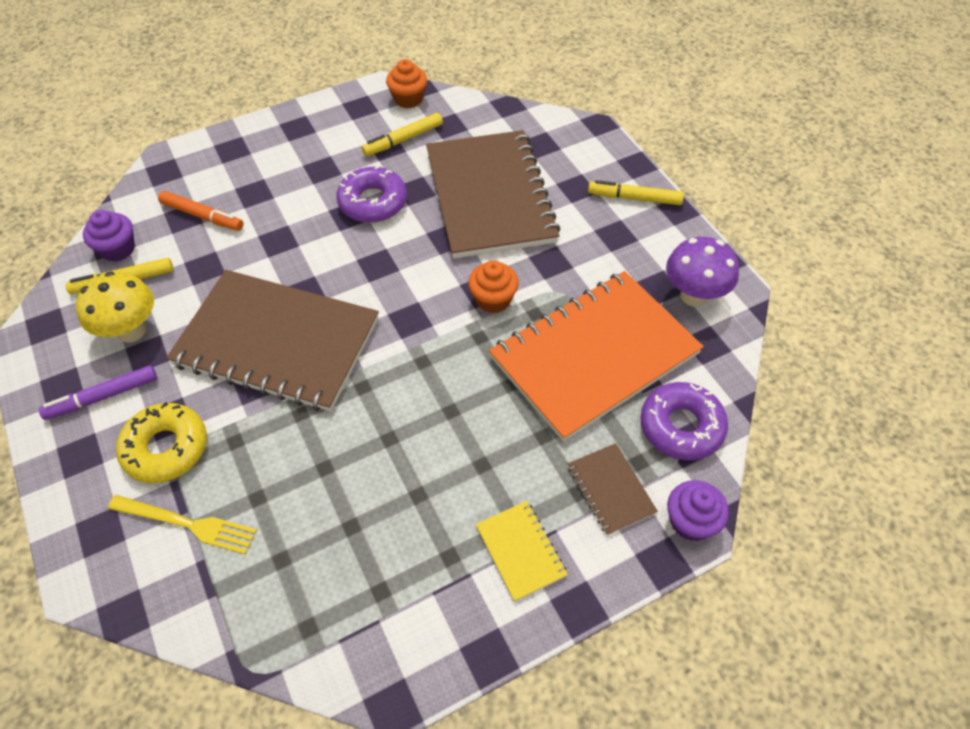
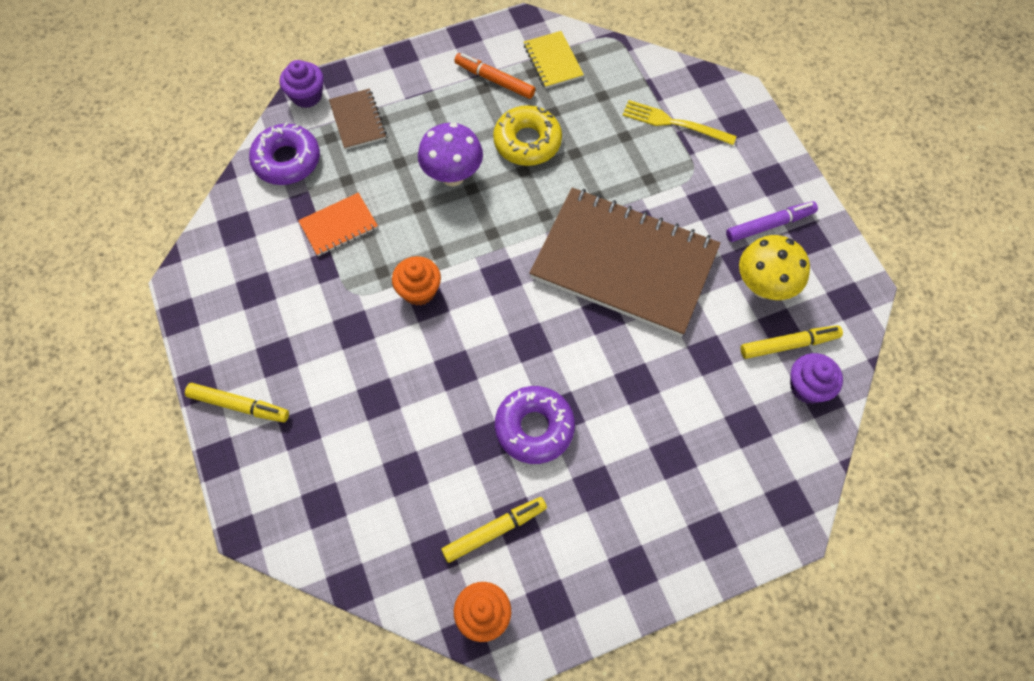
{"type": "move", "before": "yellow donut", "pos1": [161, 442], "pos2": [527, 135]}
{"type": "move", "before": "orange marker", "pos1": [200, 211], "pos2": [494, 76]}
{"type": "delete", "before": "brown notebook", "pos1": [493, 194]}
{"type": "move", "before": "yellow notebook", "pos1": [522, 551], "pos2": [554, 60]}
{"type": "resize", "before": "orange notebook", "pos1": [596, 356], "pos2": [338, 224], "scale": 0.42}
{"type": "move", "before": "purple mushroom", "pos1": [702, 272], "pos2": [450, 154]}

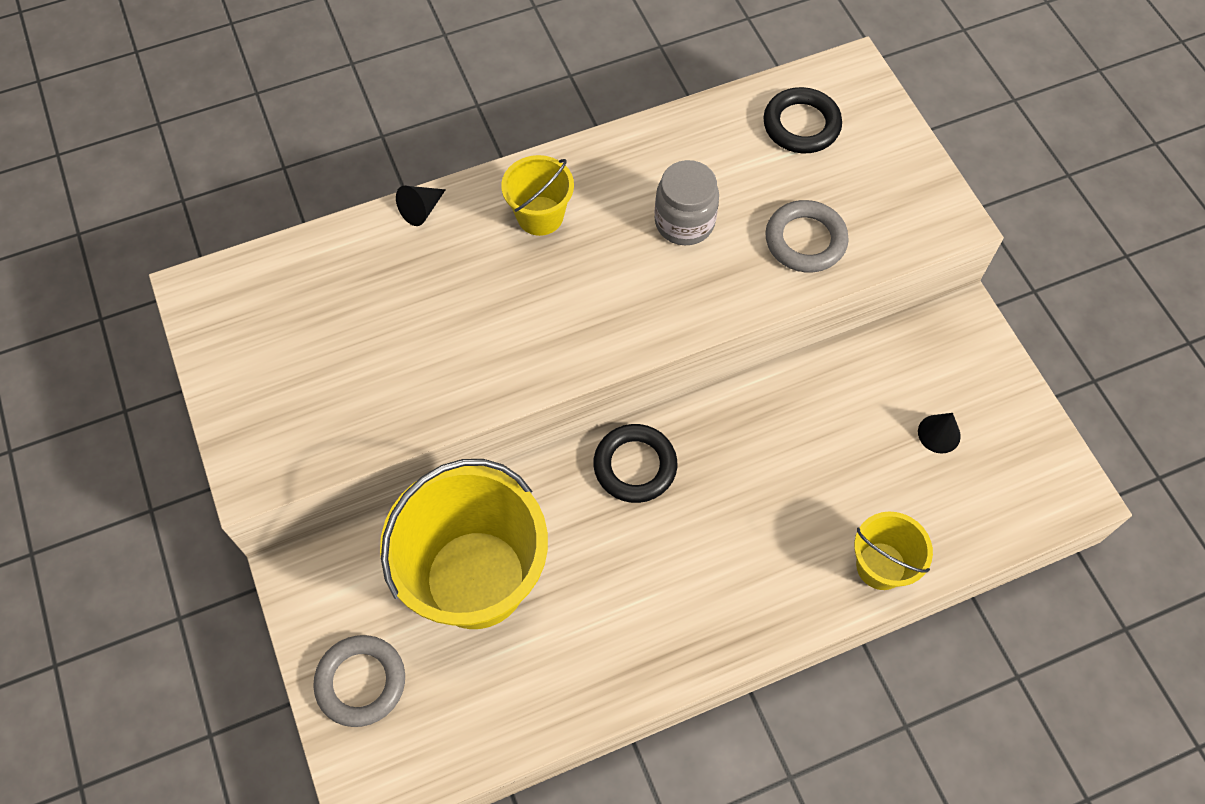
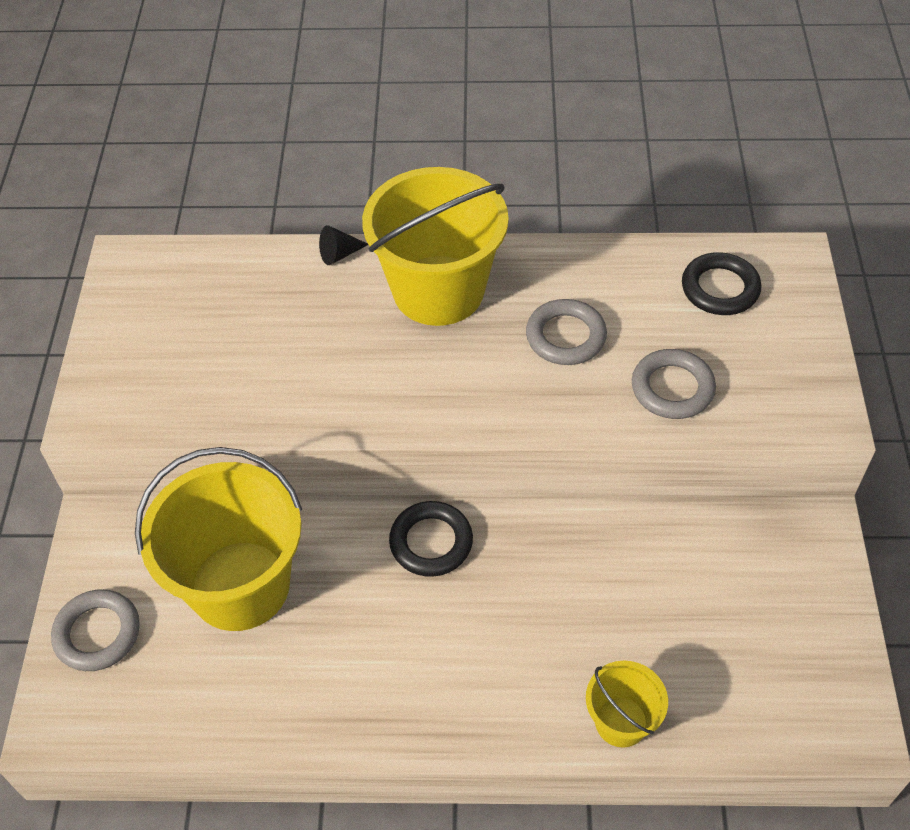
{"type": "resize", "before": "yellow bucket", "pos1": [537, 195], "pos2": [435, 246], "scale": 2.04}
{"type": "replace", "before": "grey jar", "after": "grey ring", "pos1": [687, 202], "pos2": [566, 332]}
{"type": "delete", "before": "black cone", "pos1": [939, 433]}

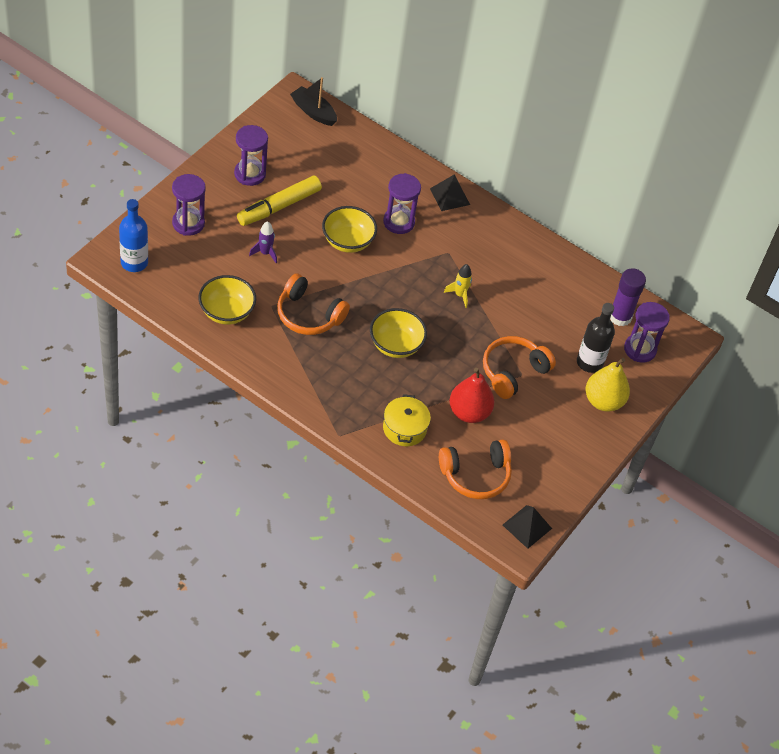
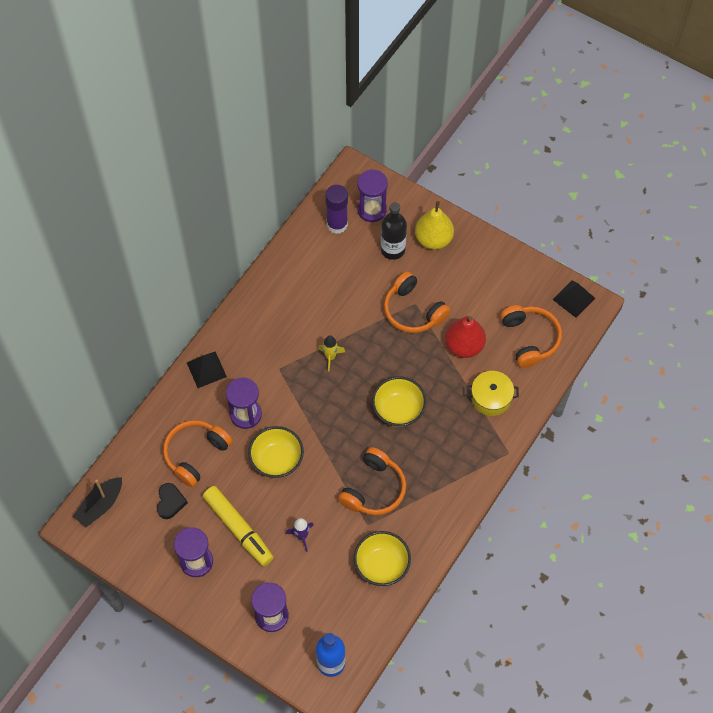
{"type": "insert", "after": "black heart", "pos2": [172, 501]}
{"type": "insert", "after": "orange headphones", "pos2": [198, 453]}

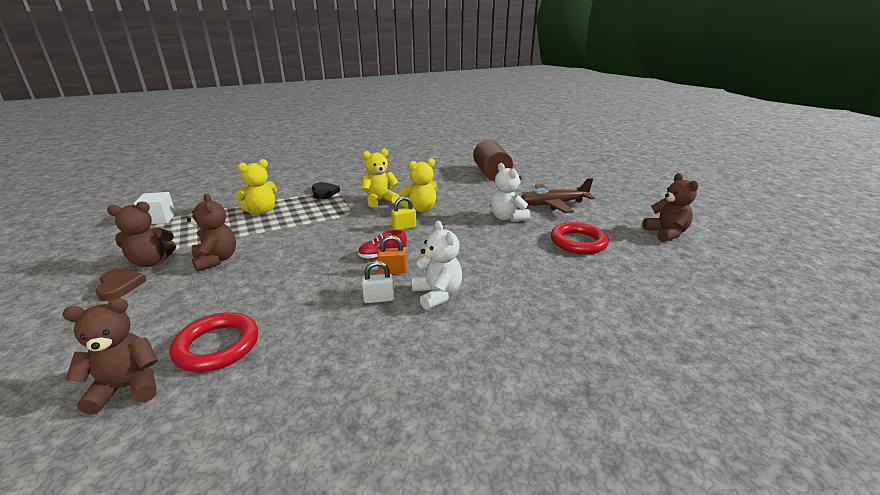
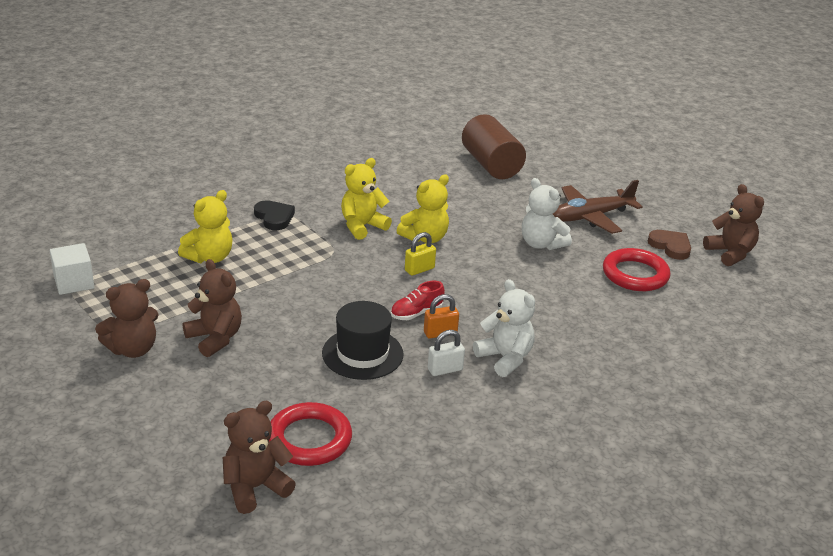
{"type": "move", "before": "brown heart", "pos1": [121, 284], "pos2": [669, 245]}
{"type": "insert", "after": "black hat", "pos2": [363, 340]}

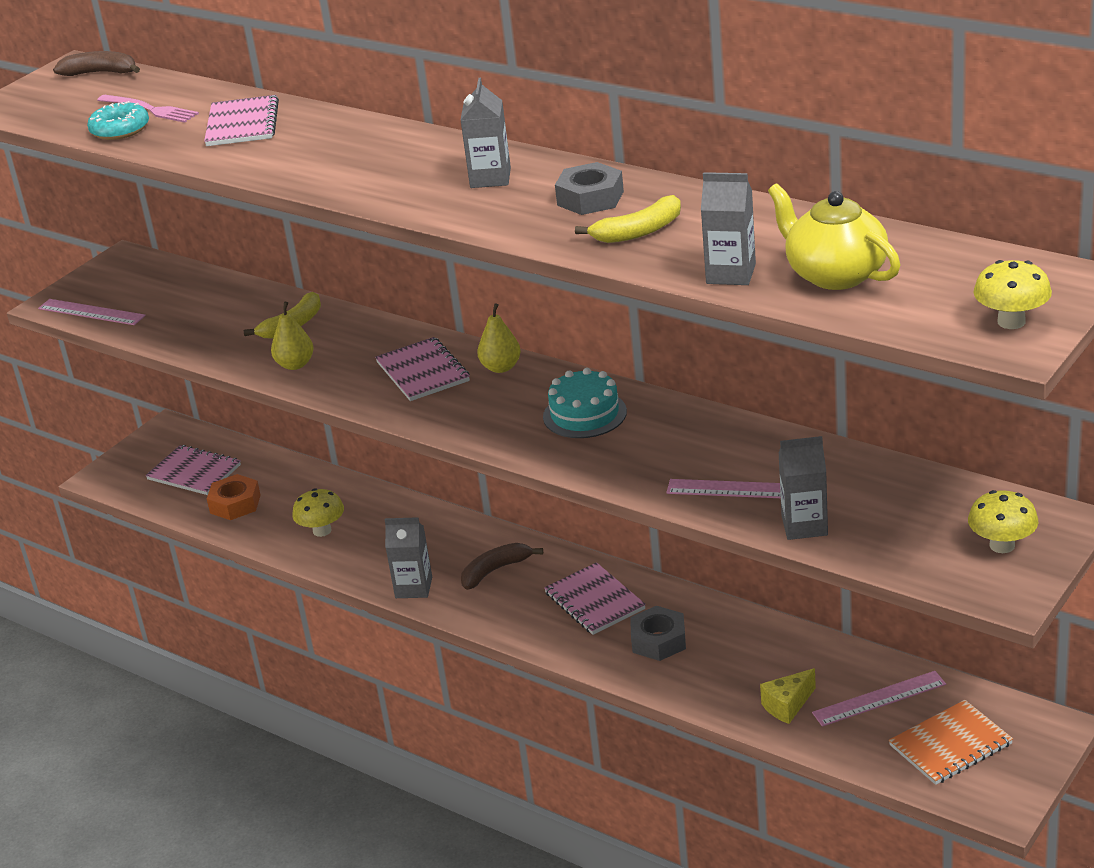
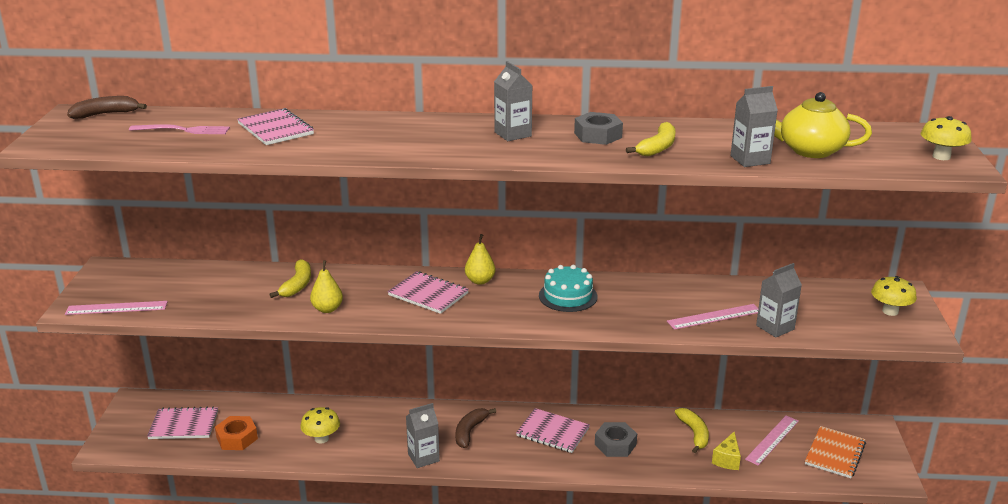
{"type": "delete", "before": "turquoise donut", "pos1": [118, 120]}
{"type": "insert", "after": "yellow banana", "pos2": [692, 430]}

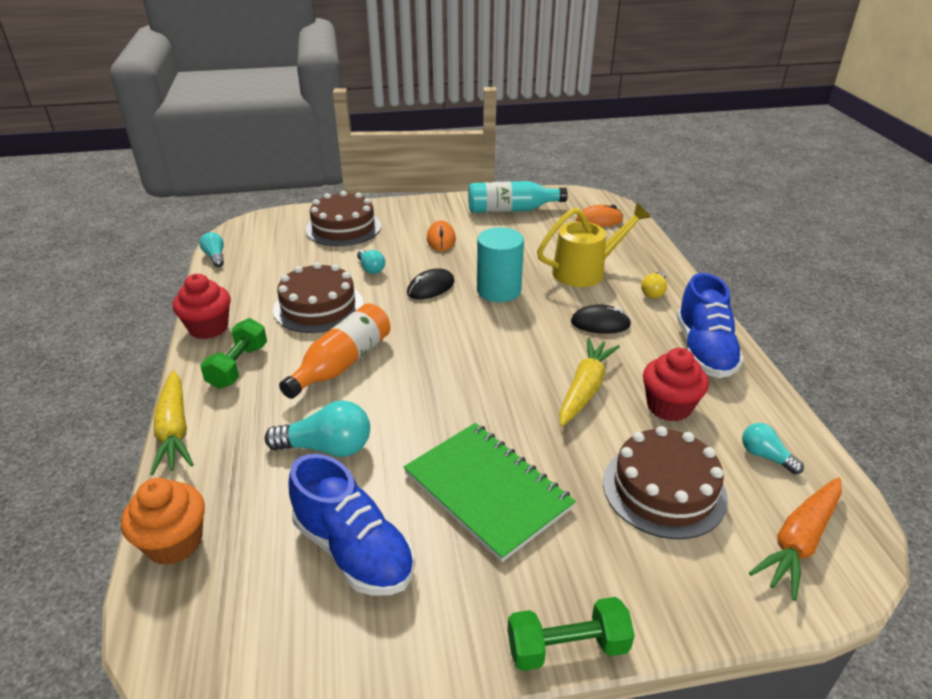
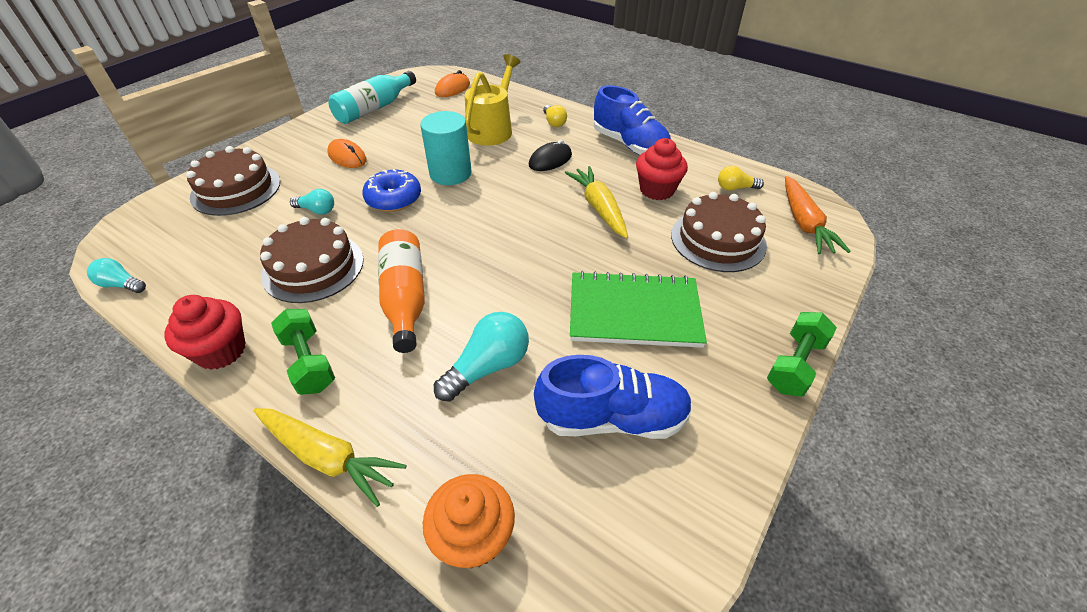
{"type": "replace", "before": "black mouse", "after": "blue donut", "pos1": [431, 283], "pos2": [391, 190]}
{"type": "recolor", "before": "turquoise light bulb", "after": "yellow light bulb", "pos1": [773, 448], "pos2": [741, 178]}

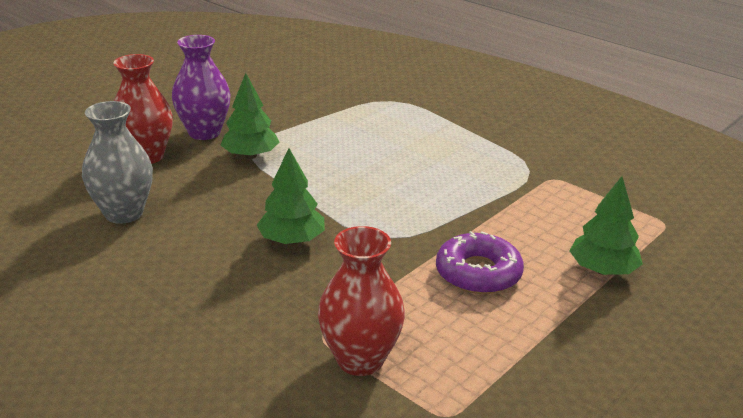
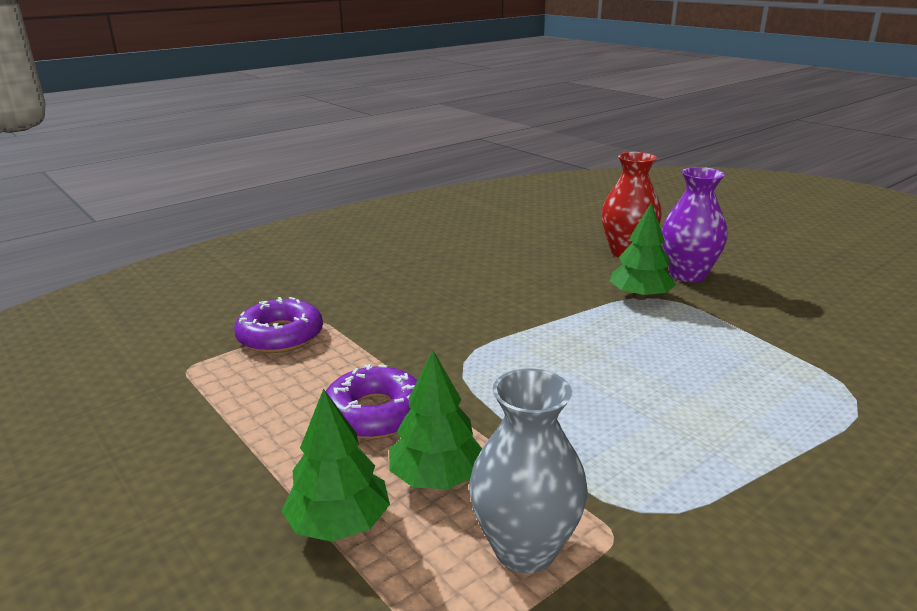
{"type": "move", "before": "grey vase", "pos1": [117, 162], "pos2": [528, 471]}
{"type": "move", "before": "green tree", "pos1": [291, 196], "pos2": [435, 419]}
{"type": "replace", "before": "red vase", "after": "purple donut", "pos1": [361, 301], "pos2": [278, 325]}

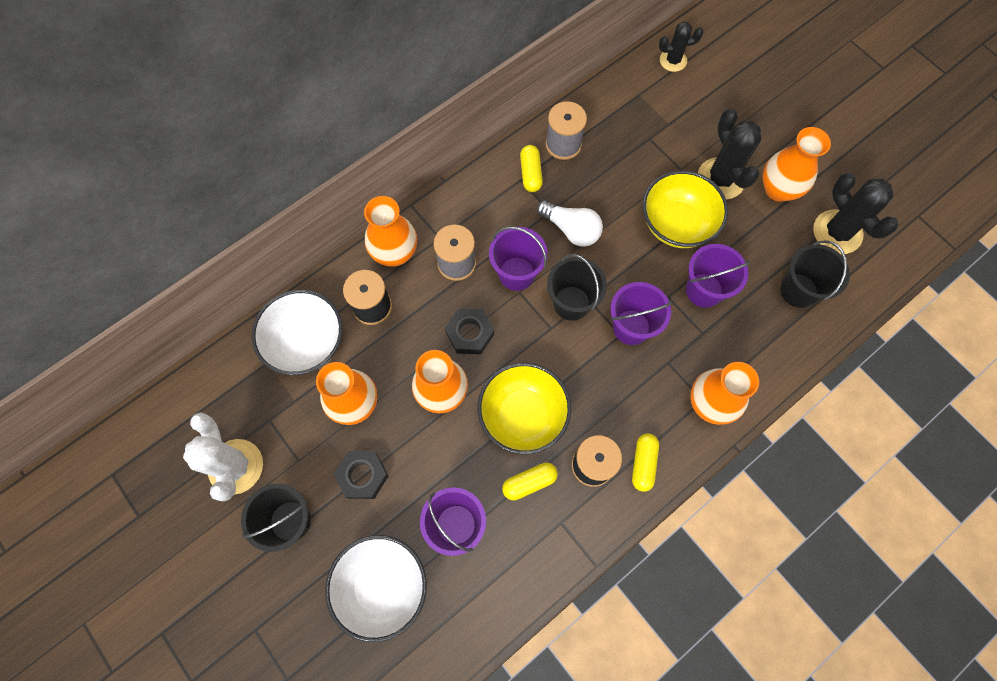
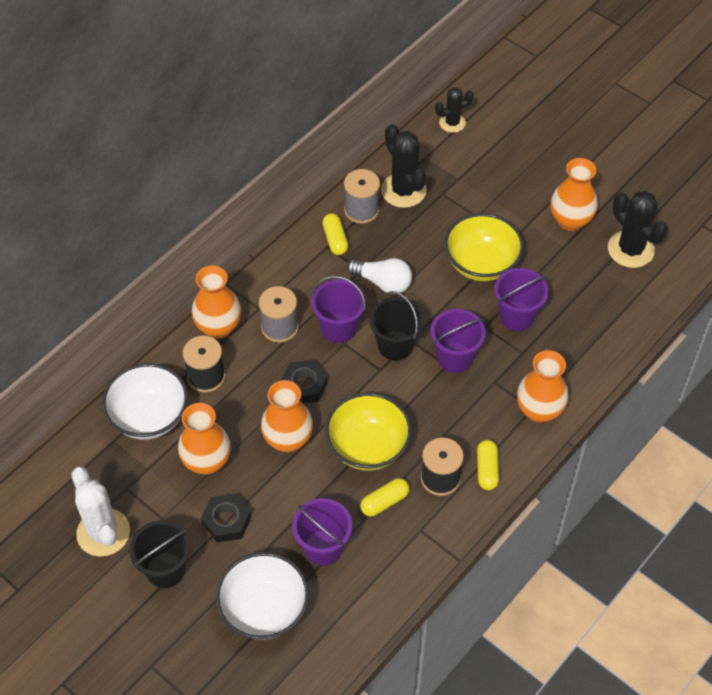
{"type": "move", "before": "black cactus", "pos1": [729, 153], "pos2": [404, 166]}
{"type": "delete", "before": "black bucket", "pos1": [815, 274]}

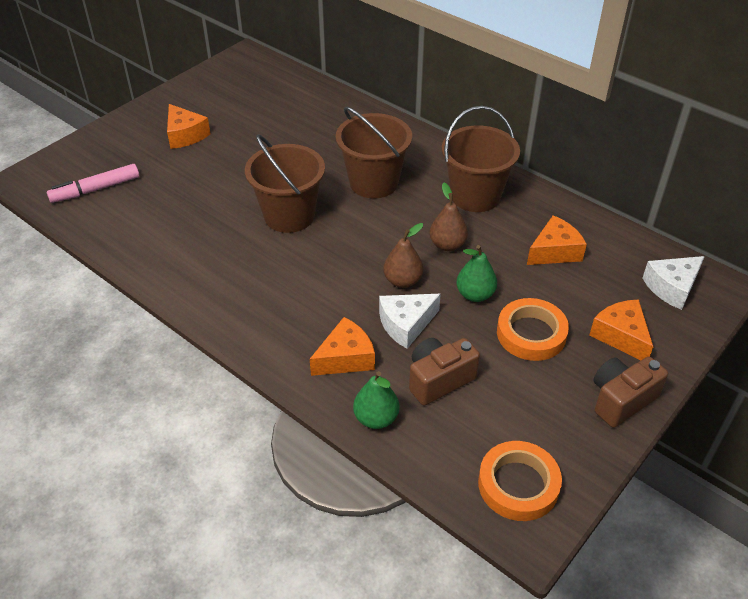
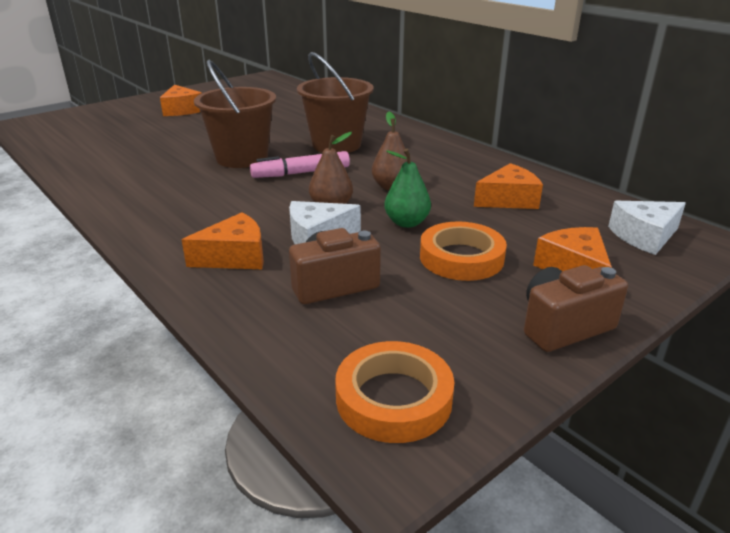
{"type": "move", "before": "pink marker", "pos1": [93, 183], "pos2": [300, 164]}
{"type": "delete", "before": "green pear", "pos1": [376, 400]}
{"type": "delete", "before": "brown bucket", "pos1": [481, 159]}

